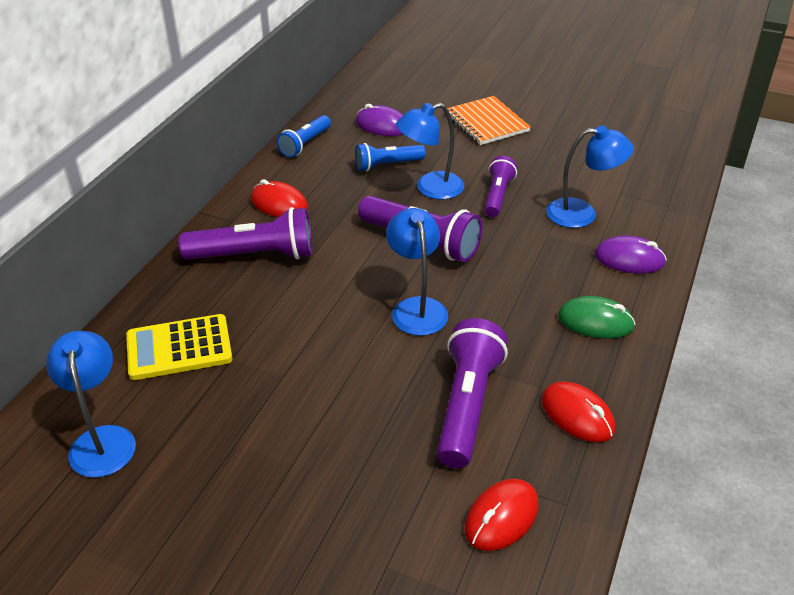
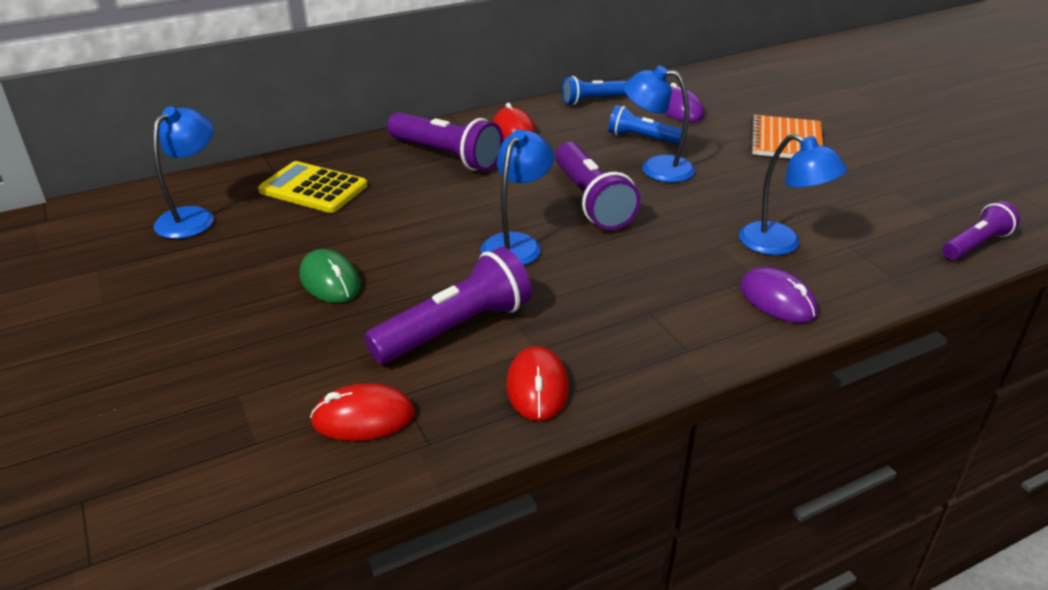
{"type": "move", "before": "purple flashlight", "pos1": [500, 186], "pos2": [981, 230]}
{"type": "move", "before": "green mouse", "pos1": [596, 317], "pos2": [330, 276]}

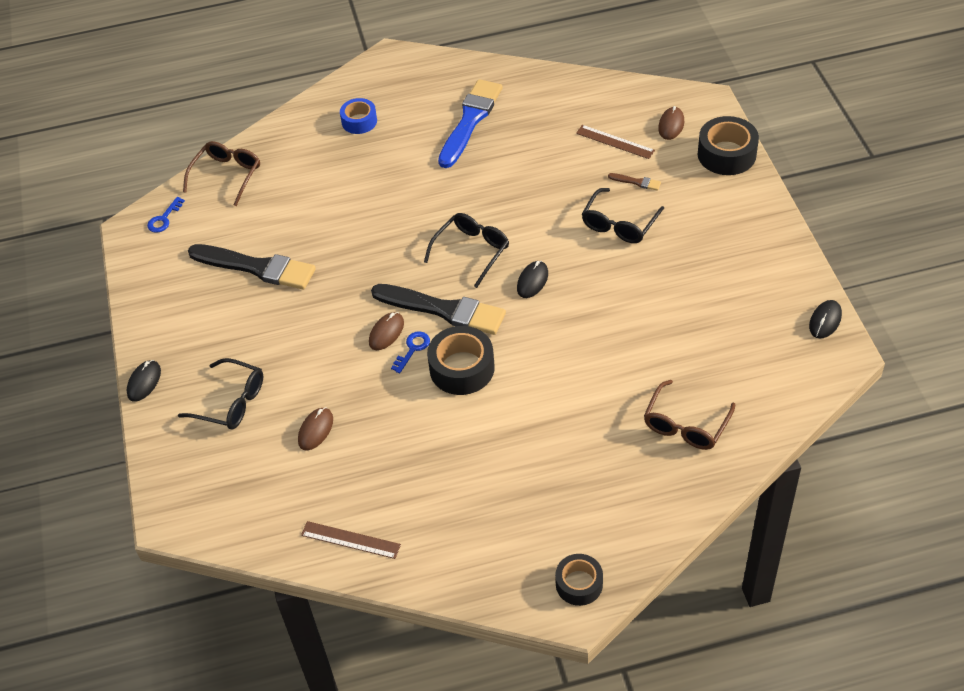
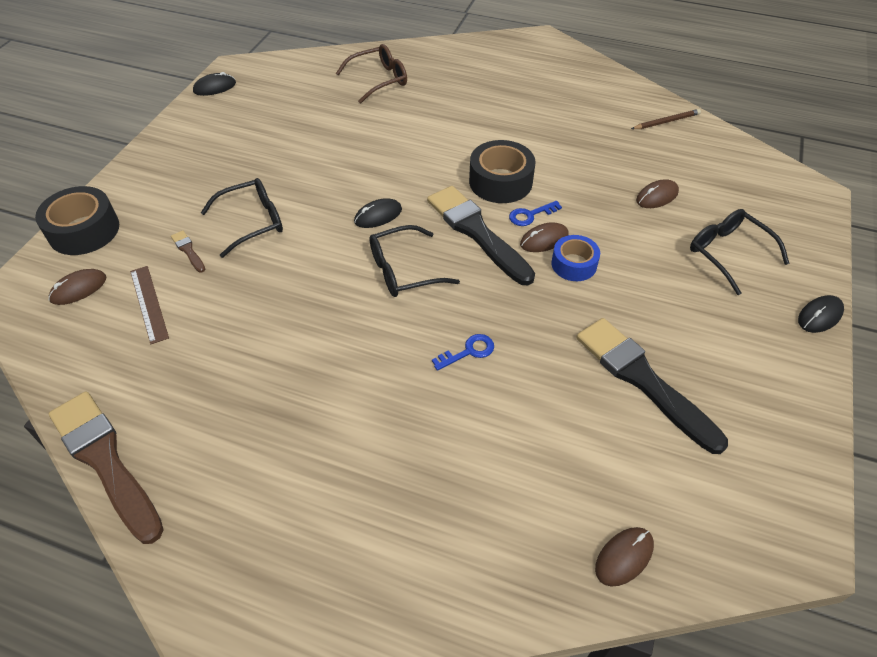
{"type": "move", "before": "blue key", "pos1": [166, 215], "pos2": [463, 352]}
{"type": "replace", "before": "brown glasses", "after": "brown mouse", "pos1": [221, 173], "pos2": [624, 557]}
{"type": "replace", "before": "brown ruler", "after": "brown pencil", "pos1": [351, 540], "pos2": [666, 119]}
{"type": "move", "before": "blue tape", "pos1": [358, 116], "pos2": [575, 258]}
{"type": "delete", "before": "blue brush", "pos1": [470, 123]}
{"type": "delete", "before": "black tape", "pos1": [579, 580]}
{"type": "insert", "after": "brown brush", "pos2": [106, 467]}

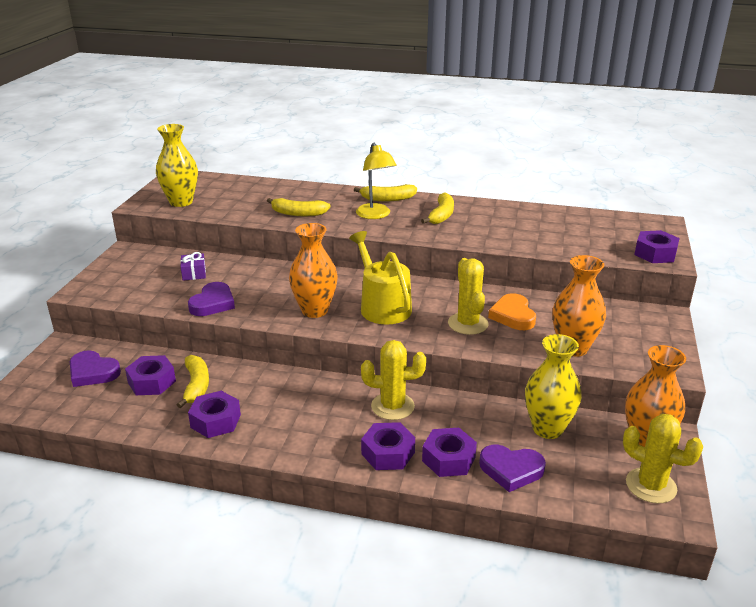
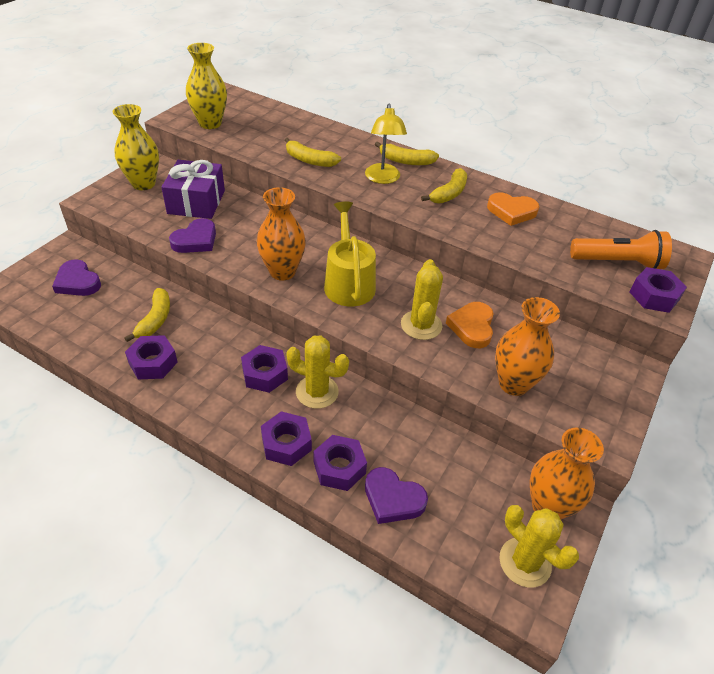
{"type": "move", "before": "purple nut", "pos1": [150, 375], "pos2": [264, 369]}
{"type": "resize", "before": "purple gift", "pos1": [193, 266], "pos2": [193, 189], "scale": 2.09}
{"type": "move", "before": "yellow vase", "pos1": [553, 386], "pos2": [136, 147]}
{"type": "insert", "after": "orange heart", "pos2": [513, 209]}
{"type": "insert", "after": "orange flashlight", "pos2": [621, 249]}

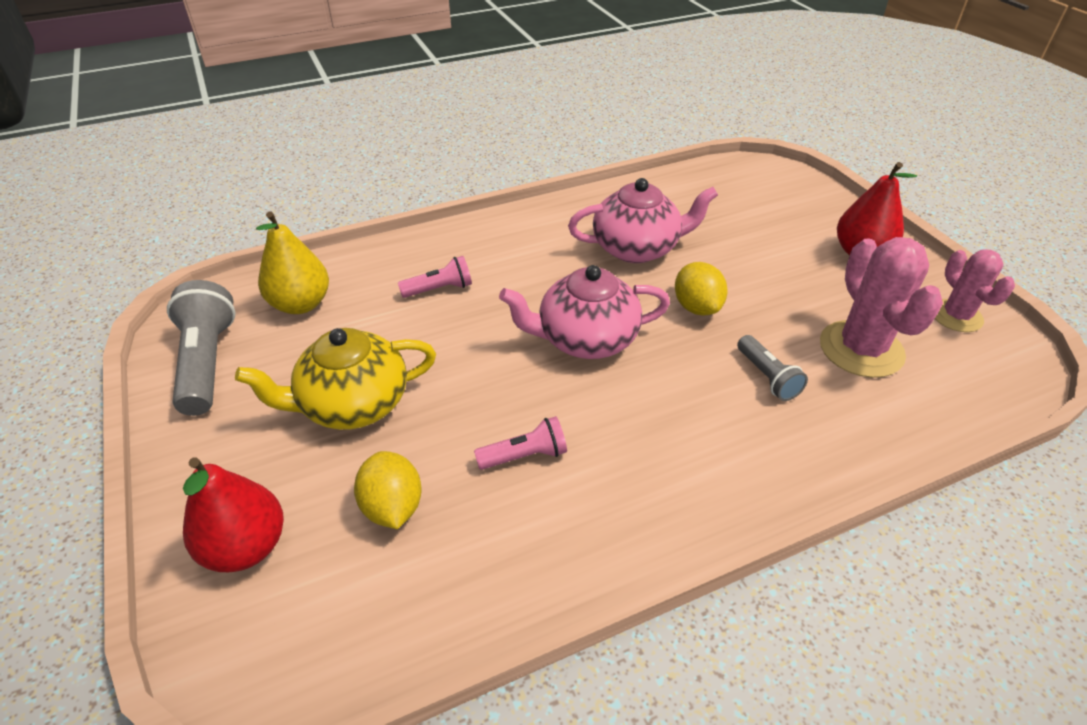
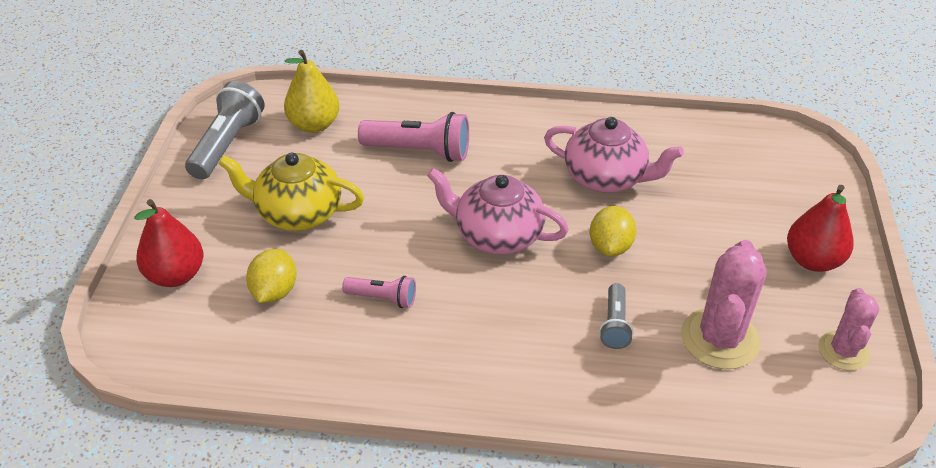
{"type": "resize", "before": "pink flashlight", "pos1": [435, 277], "pos2": [413, 137], "scale": 1.76}

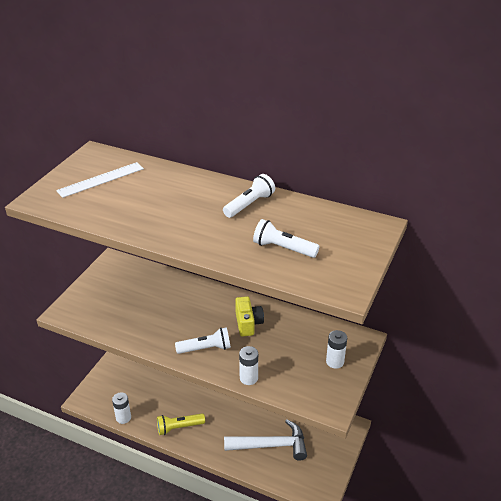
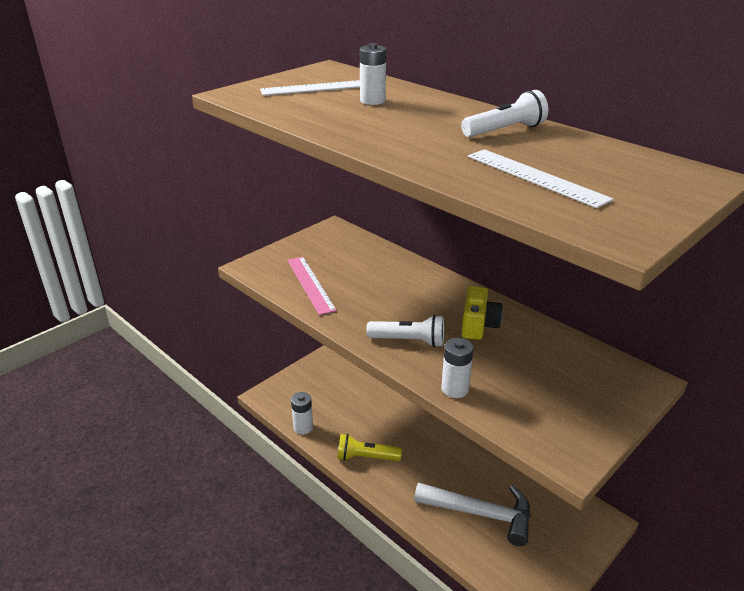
{"type": "replace", "before": "white flashlight", "after": "white ruler", "pos1": [286, 238], "pos2": [541, 178]}
{"type": "move", "before": "white battery", "pos1": [336, 349], "pos2": [373, 74]}
{"type": "insert", "after": "pink ruler", "pos2": [312, 286]}

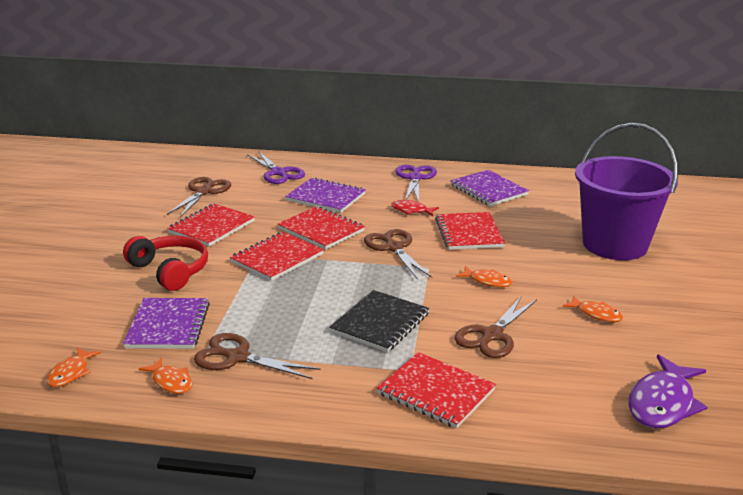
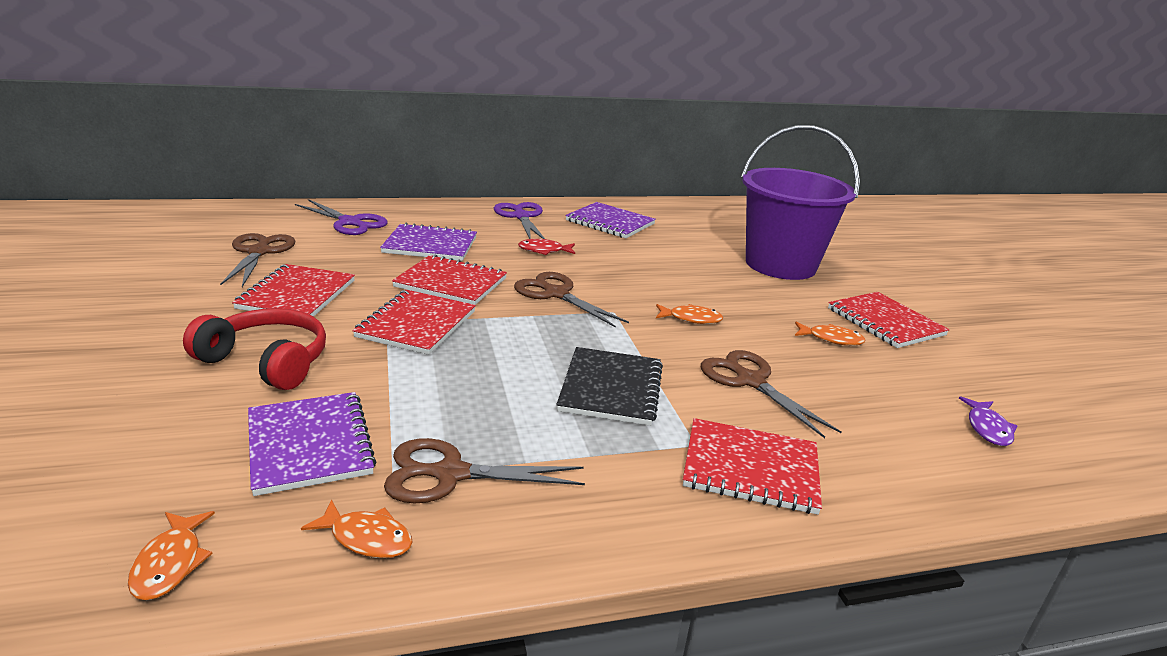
{"type": "move", "before": "red notebook", "pos1": [470, 231], "pos2": [889, 320]}
{"type": "rotate", "before": "brown scissors", "pos1": [495, 327], "pos2": [771, 394], "turn": 135}
{"type": "resize", "before": "purple fish", "pos1": [668, 391], "pos2": [988, 421], "scale": 0.56}

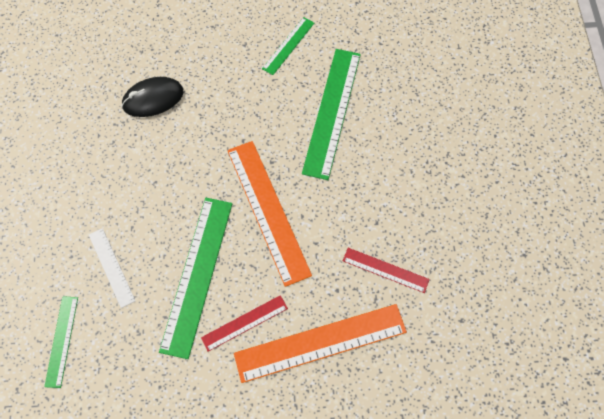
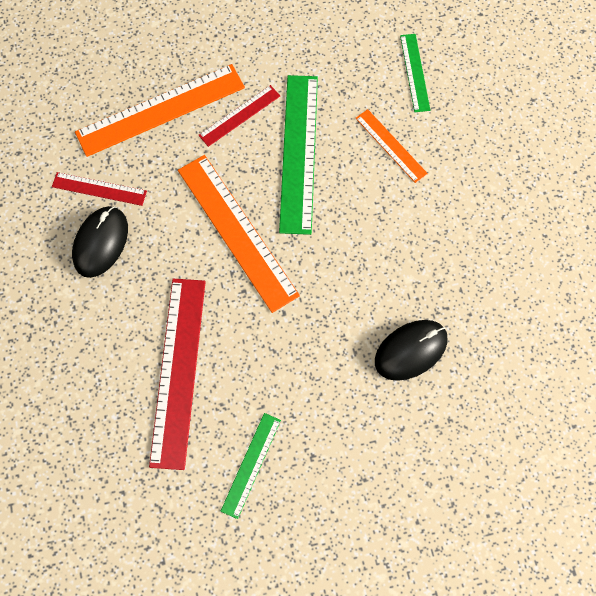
{"type": "recolor", "before": "white ruler", "after": "orange ruler", "pos1": [112, 268], "pos2": [391, 146]}
{"type": "recolor", "before": "green ruler", "after": "red ruler", "pos1": [331, 114], "pos2": [177, 374]}
{"type": "insert", "after": "black mouse", "pos2": [100, 242]}

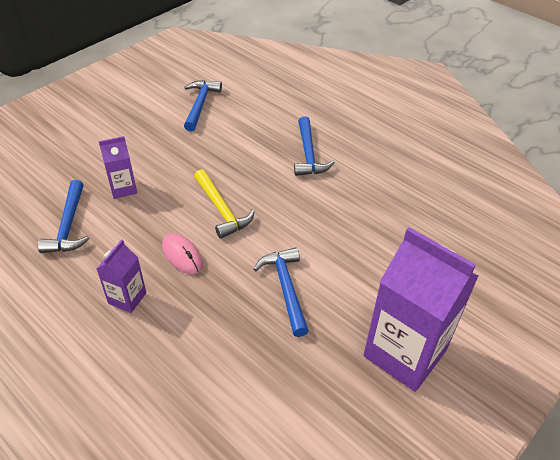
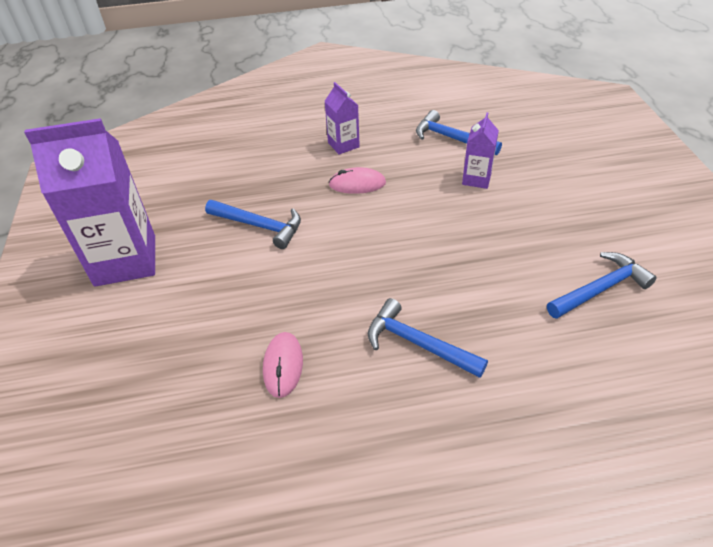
{"type": "rotate", "before": "blue hammer", "pos1": [203, 105], "pos2": [602, 285], "turn": -75}
{"type": "delete", "before": "yellow hammer", "pos1": [224, 204]}
{"type": "insert", "after": "pink mouse", "pos2": [283, 365]}

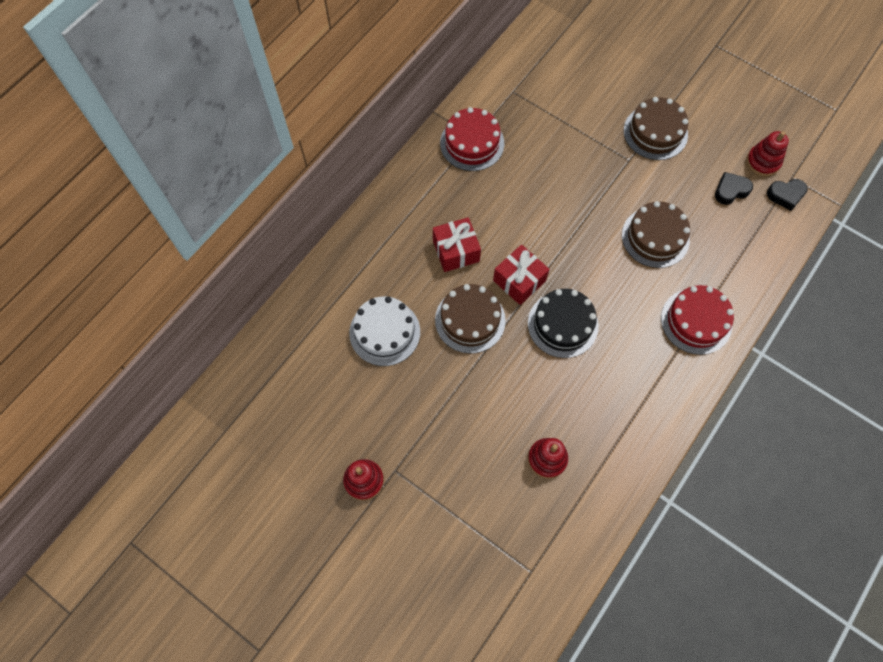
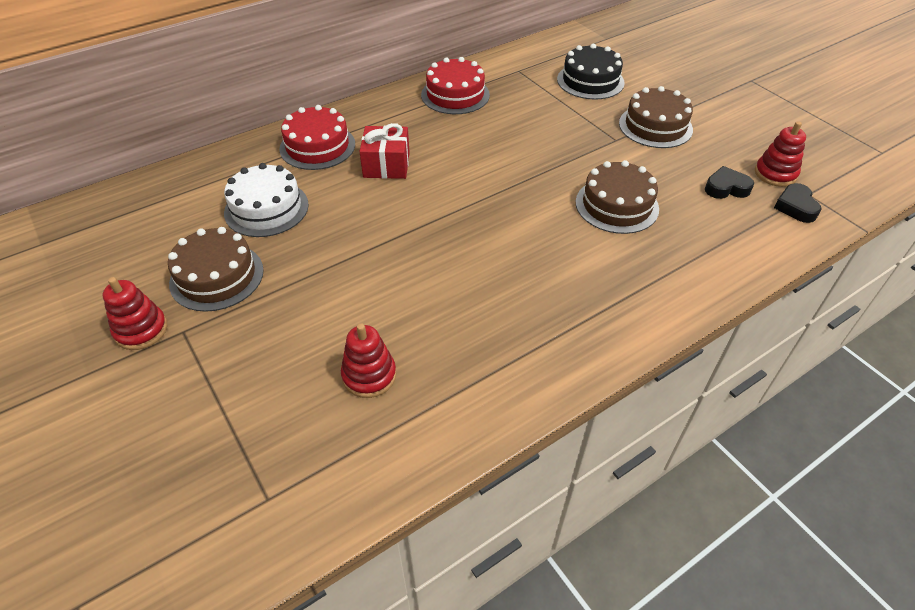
{"type": "move", "before": "brown cake", "pos1": [470, 319], "pos2": [216, 269]}
{"type": "delete", "before": "red gift", "pos1": [521, 275]}
{"type": "move", "before": "black cake", "pos1": [563, 323], "pos2": [591, 71]}
{"type": "move", "before": "red cake", "pos1": [697, 320], "pos2": [317, 137]}
{"type": "rotate", "before": "black heart", "pos1": [787, 195], "pos2": [798, 203], "turn": 75}

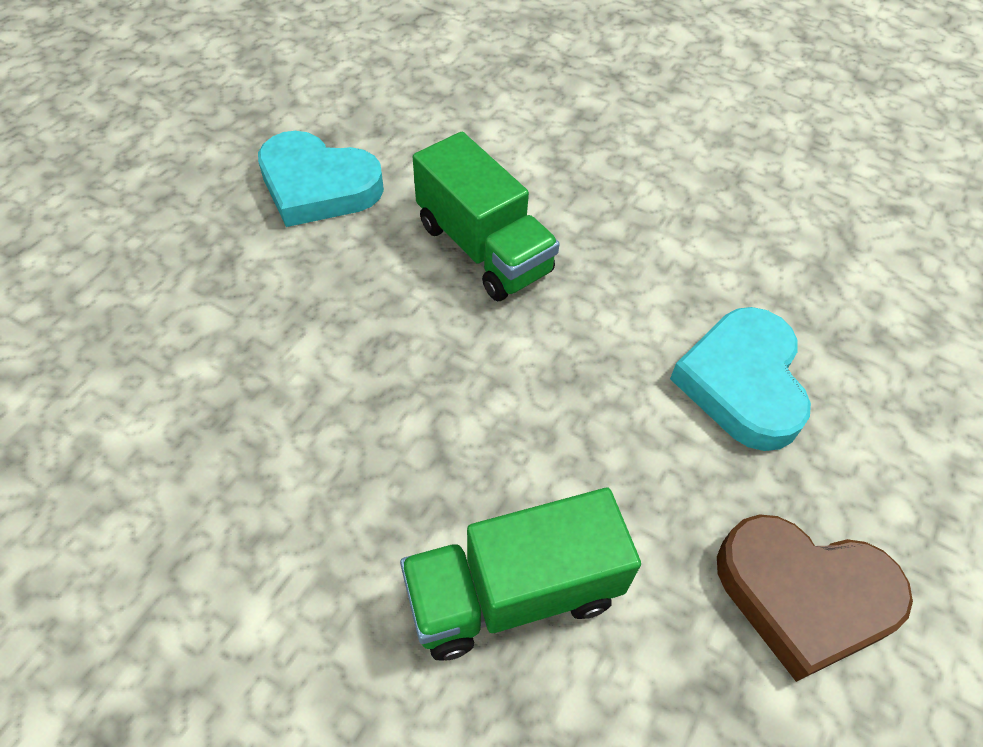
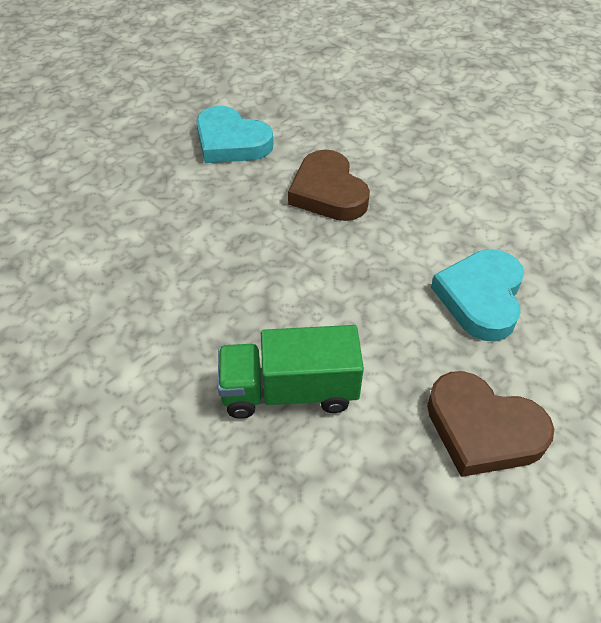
{"type": "replace", "before": "green truck", "after": "brown heart", "pos1": [486, 216], "pos2": [329, 185]}

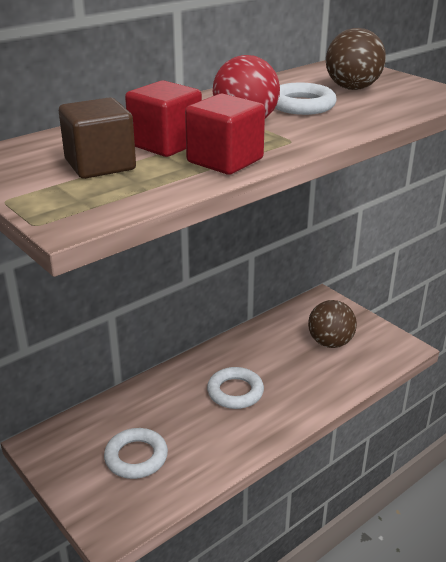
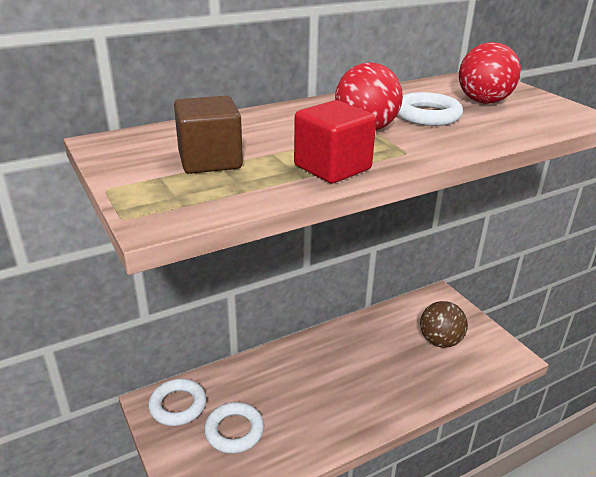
{"type": "delete", "before": "red cube", "pos1": [163, 118]}
{"type": "move", "before": "white ring", "pos1": [235, 388], "pos2": [177, 402]}
{"type": "recolor", "before": "brown ball", "after": "red ball", "pos1": [356, 59], "pos2": [490, 73]}

